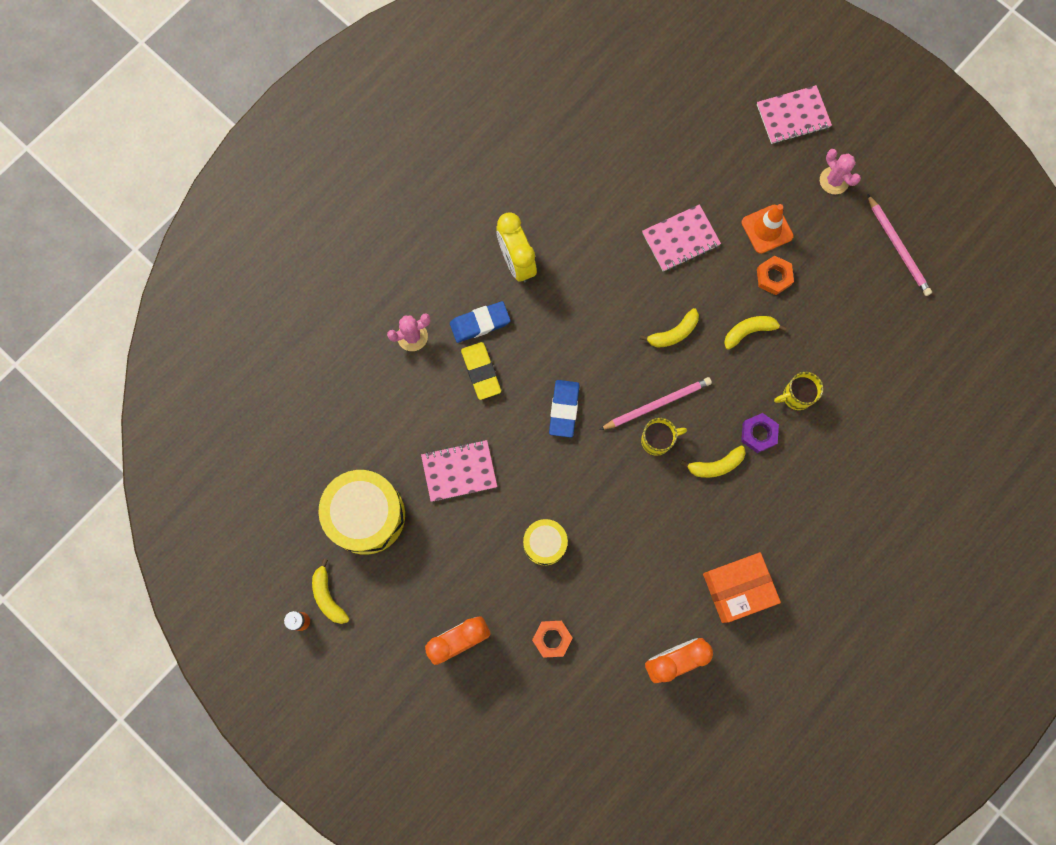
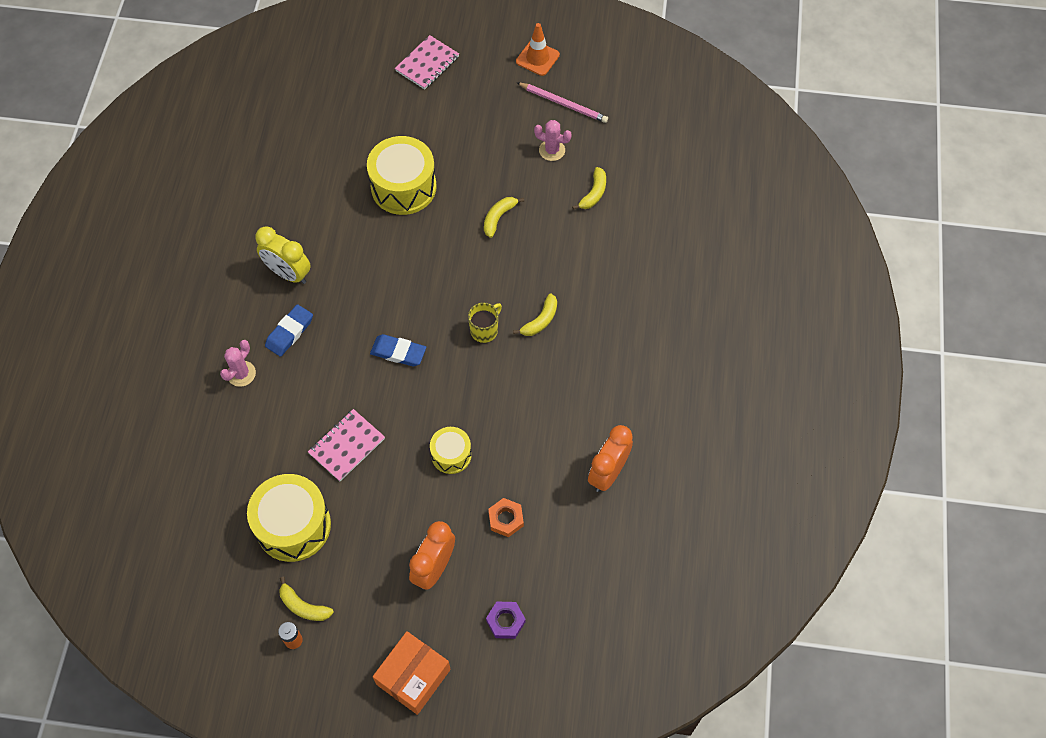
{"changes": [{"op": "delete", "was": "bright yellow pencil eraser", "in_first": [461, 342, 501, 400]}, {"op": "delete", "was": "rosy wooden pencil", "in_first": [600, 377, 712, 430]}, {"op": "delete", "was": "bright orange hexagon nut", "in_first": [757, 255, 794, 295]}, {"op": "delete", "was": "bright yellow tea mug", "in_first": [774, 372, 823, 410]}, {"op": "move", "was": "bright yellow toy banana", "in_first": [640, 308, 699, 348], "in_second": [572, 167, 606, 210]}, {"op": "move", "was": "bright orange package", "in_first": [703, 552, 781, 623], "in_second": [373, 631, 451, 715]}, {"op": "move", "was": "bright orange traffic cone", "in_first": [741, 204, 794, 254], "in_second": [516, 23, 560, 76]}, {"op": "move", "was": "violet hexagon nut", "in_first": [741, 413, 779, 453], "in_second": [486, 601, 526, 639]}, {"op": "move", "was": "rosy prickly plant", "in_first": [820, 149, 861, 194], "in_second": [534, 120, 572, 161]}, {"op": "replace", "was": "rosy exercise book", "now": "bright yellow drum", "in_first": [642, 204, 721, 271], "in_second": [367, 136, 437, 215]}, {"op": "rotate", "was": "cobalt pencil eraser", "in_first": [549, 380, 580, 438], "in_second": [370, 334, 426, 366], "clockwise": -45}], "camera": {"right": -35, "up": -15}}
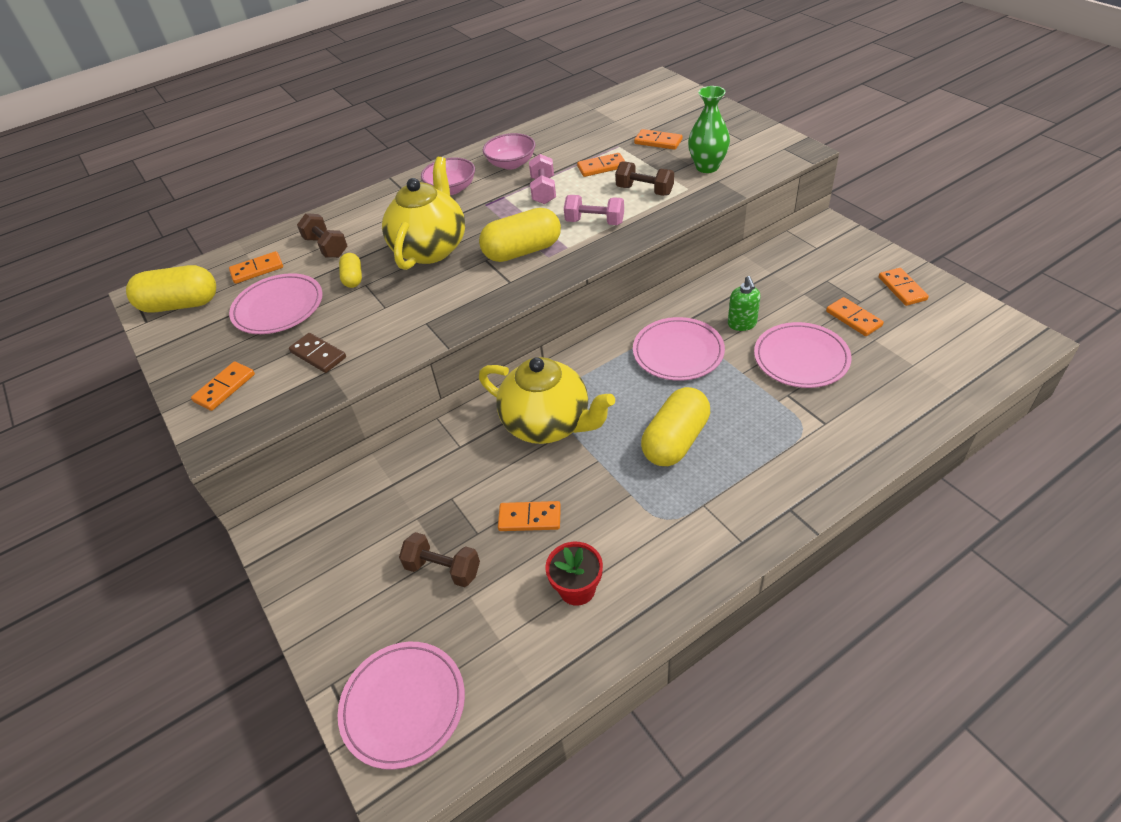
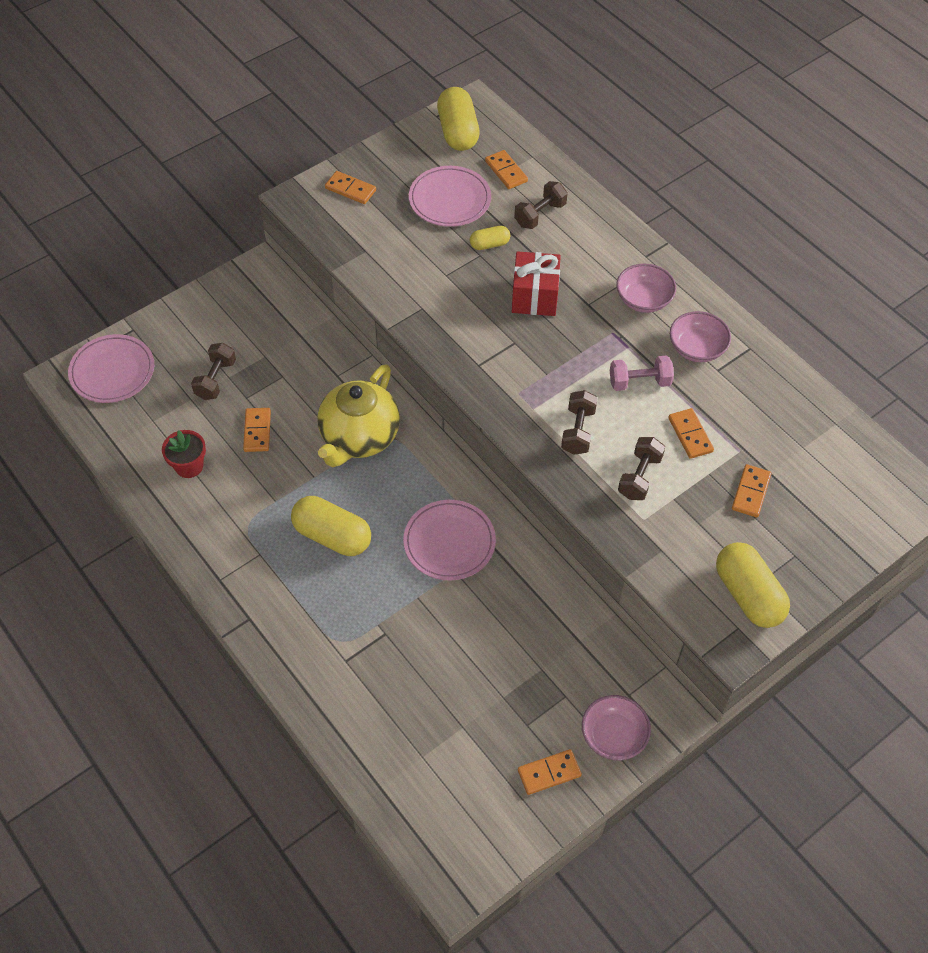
{"changes": [{"op": "delete", "was": "brown domino tile", "in_first": [289, 333, 346, 373]}, {"op": "delete", "was": "green vase", "in_first": [688, 86, 730, 173]}, {"op": "delete", "was": "green pump bottle", "in_first": [728, 276, 761, 331]}, {"op": "delete", "was": "rosy dinner plate", "in_first": [754, 322, 852, 388]}, {"op": "delete", "was": "bright orange domino tile", "in_first": [826, 297, 884, 336]}, {"op": "insert", "now": "rosy serving bowl", "in_second": [582, 695, 651, 761]}, {"op": "move", "was": "bright yellow pill", "in_first": [479, 208, 561, 262], "in_second": [716, 542, 790, 628]}, {"op": "replace", "was": "bright yellow teapot", "now": "red gift", "in_first": [382, 157, 465, 270], "in_second": [512, 251, 561, 316]}, {"op": "recolor", "was": "rosy hand weight", "now": "brown hand weight", "in_first": [564, 195, 624, 225], "in_second": [561, 390, 598, 455]}], "camera": {"right": 80, "up": 10}}
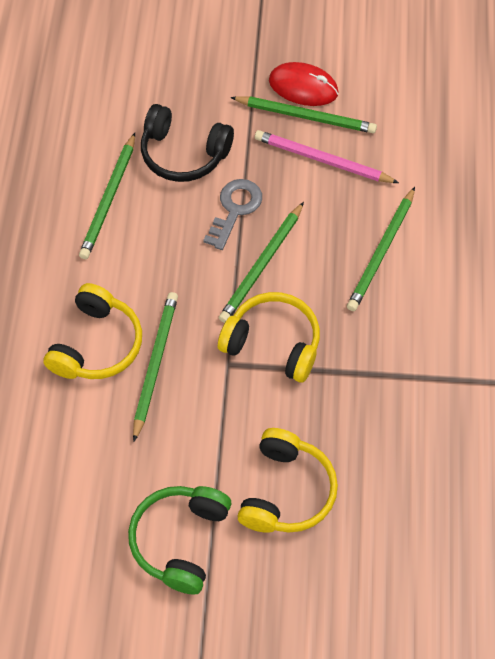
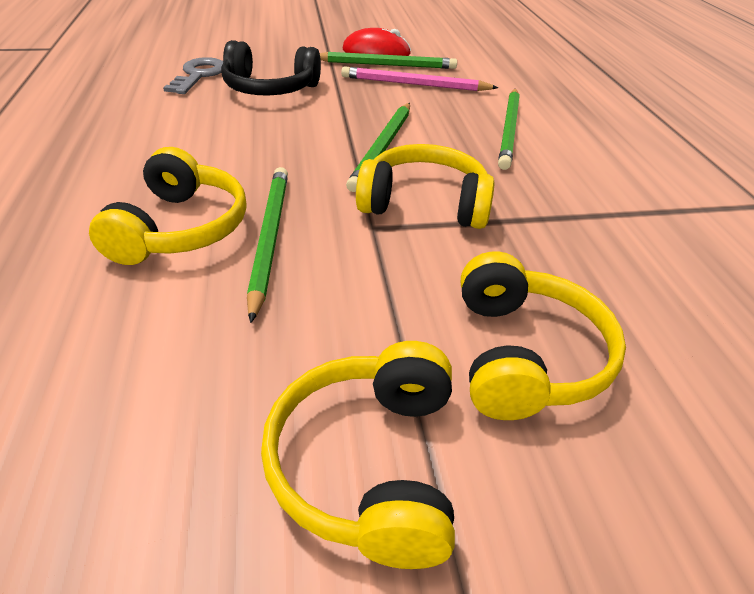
{"changes": [{"op": "delete", "was": "green wooden pencil", "in_first": [79, 133, 135, 259]}, {"op": "move", "was": "gray key", "in_first": [203, 179, 262, 250], "in_second": [163, 57, 223, 94]}, {"op": "recolor", "was": "green over-ear headphones", "now": "bright yellow over-ear headphones", "in_first": [128, 486, 231, 594], "in_second": [261, 341, 455, 569]}], "camera": {"right": -15, "up": -20}}
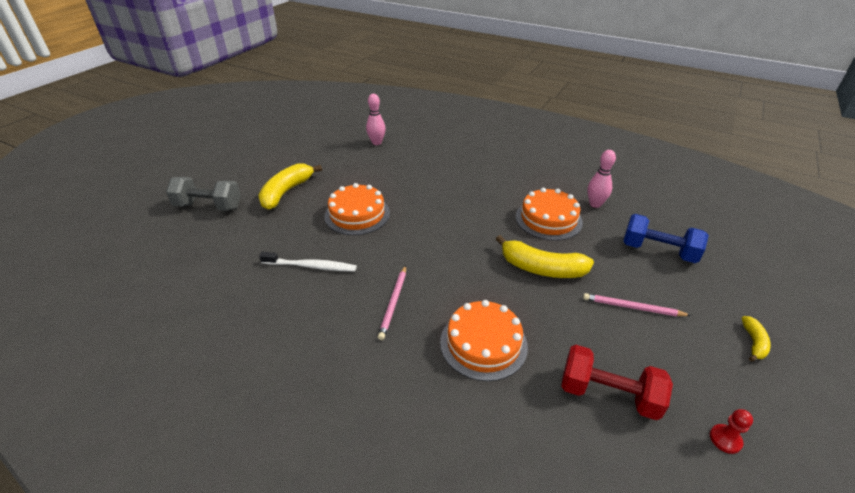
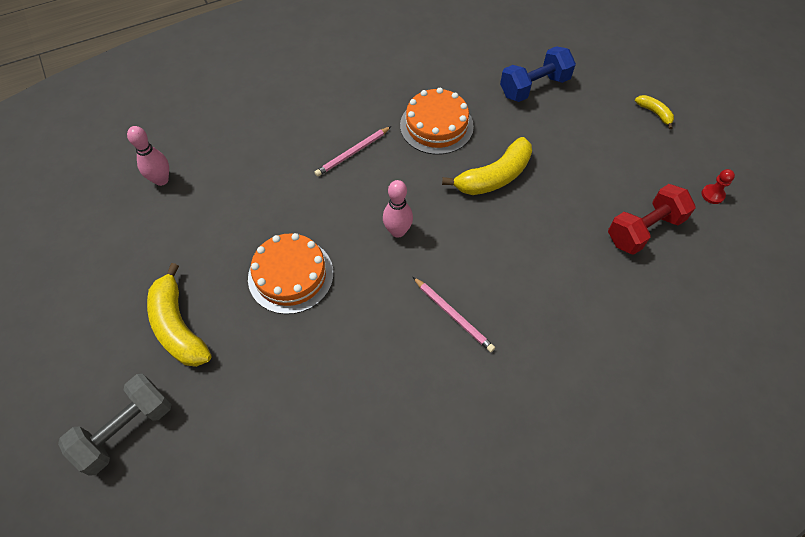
{"changes": [{"op": "delete", "was": "pure white toothbrush", "in_first": [259, 252, 357, 272]}, {"op": "delete", "was": "bright orange gateau", "in_first": [440, 300, 528, 381]}, {"op": "move", "was": "rosy wooden pencil", "in_first": [583, 293, 691, 317], "in_second": [315, 126, 391, 177]}, {"op": "move", "was": "rosy bowling pin", "in_first": [587, 150, 616, 208], "in_second": [383, 180, 413, 238]}], "camera": {"right": -55, "up": 20}}
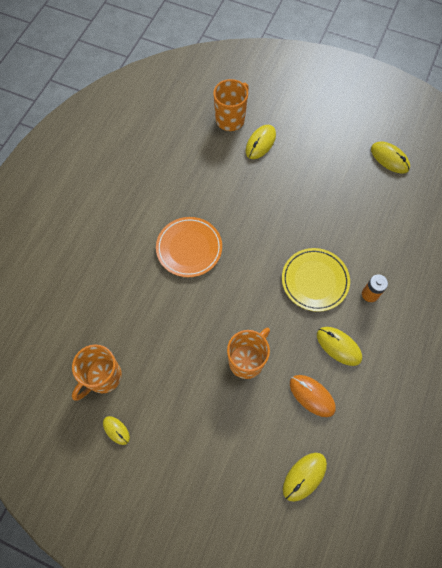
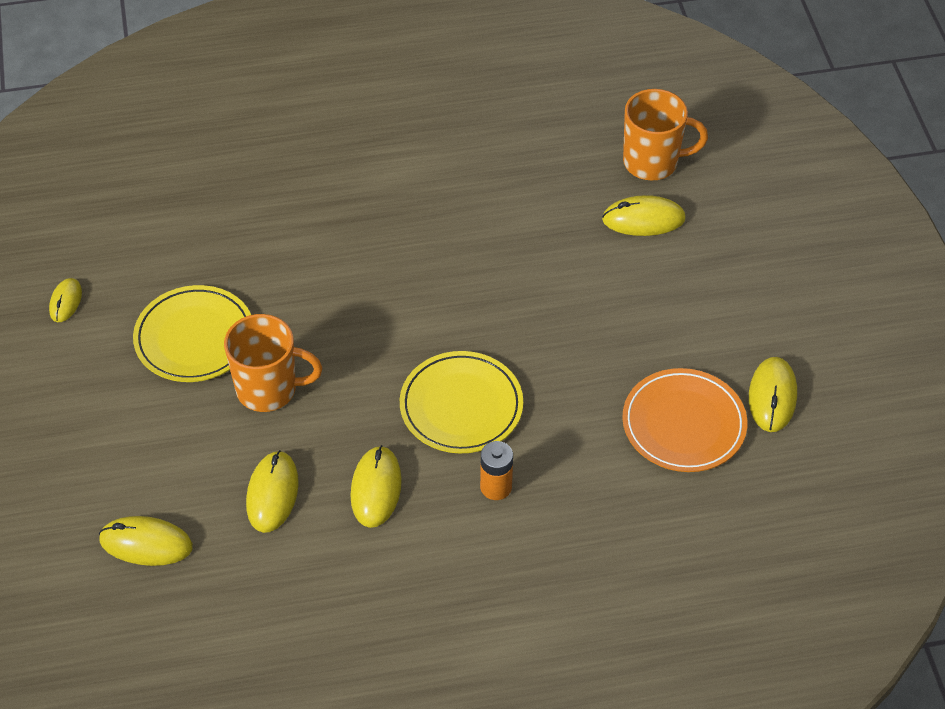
{"changes": [{"op": "delete", "was": "bright orange tea mug", "in_first": [72, 344, 122, 400]}, {"op": "insert", "now": "bright yellow dinner plate", "in_second": [133, 285, 251, 382]}, {"op": "move", "was": "bright orange dinner plate", "in_first": [156, 217, 222, 277], "in_second": [622, 368, 747, 472]}, {"op": "recolor", "was": "bright orange mouse", "now": "bright yellow mouse", "in_first": [290, 375, 336, 417], "in_second": [246, 450, 299, 533]}], "camera": {"right": 55, "up": -15}}
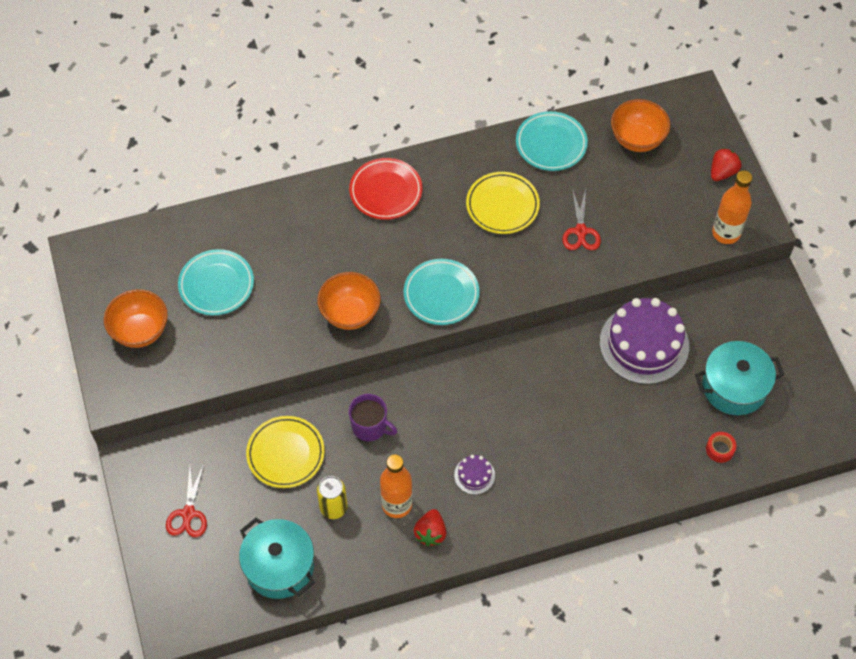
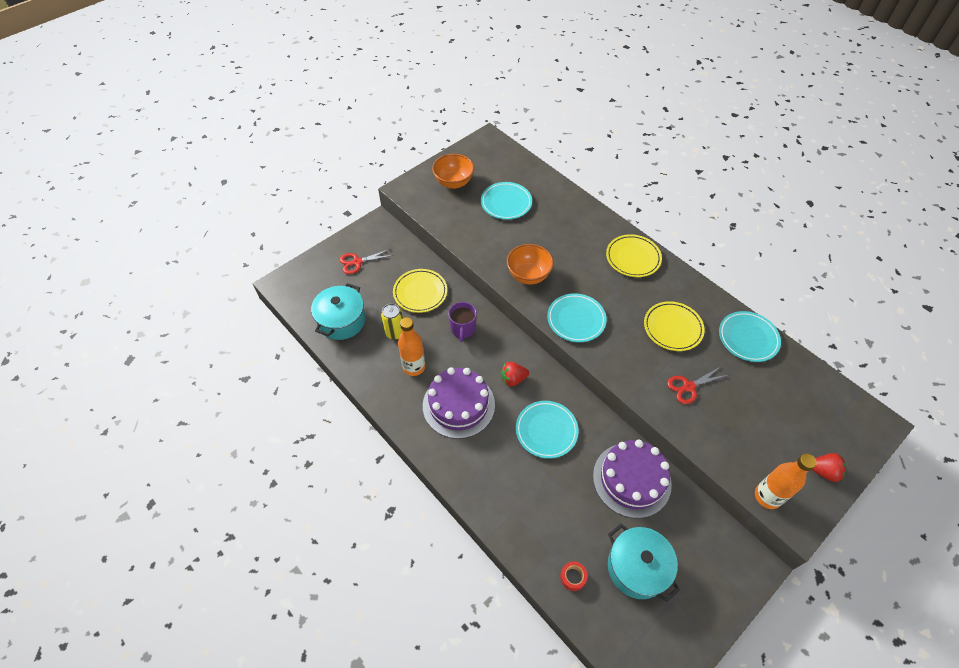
{"changes": [{"op": "delete", "was": "bright orange serving bowl", "in_first": [611, 99, 670, 152]}, {"op": "insert", "now": "turquoise dinner plate", "in_second": [516, 401, 579, 459]}, {"op": "move", "was": "red berry", "in_first": [414, 509, 446, 546], "in_second": [501, 362, 529, 386]}, {"op": "recolor", "was": "red dinner plate", "now": "bright yellow dinner plate", "in_first": [349, 158, 422, 220], "in_second": [606, 234, 662, 277]}, {"op": "resize", "was": "violet gateau", "in_first": [454, 455, 495, 495], "in_second": [423, 367, 495, 439], "ratio": 2.29}], "camera": {"right": 65, "up": -5}}
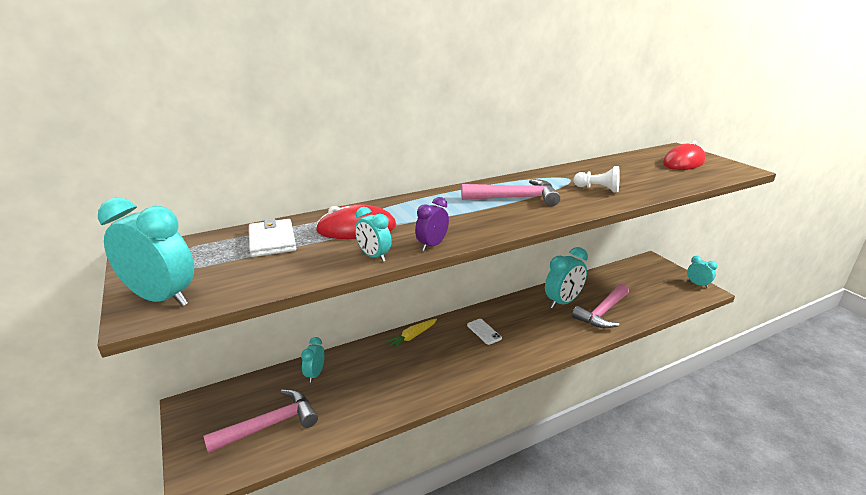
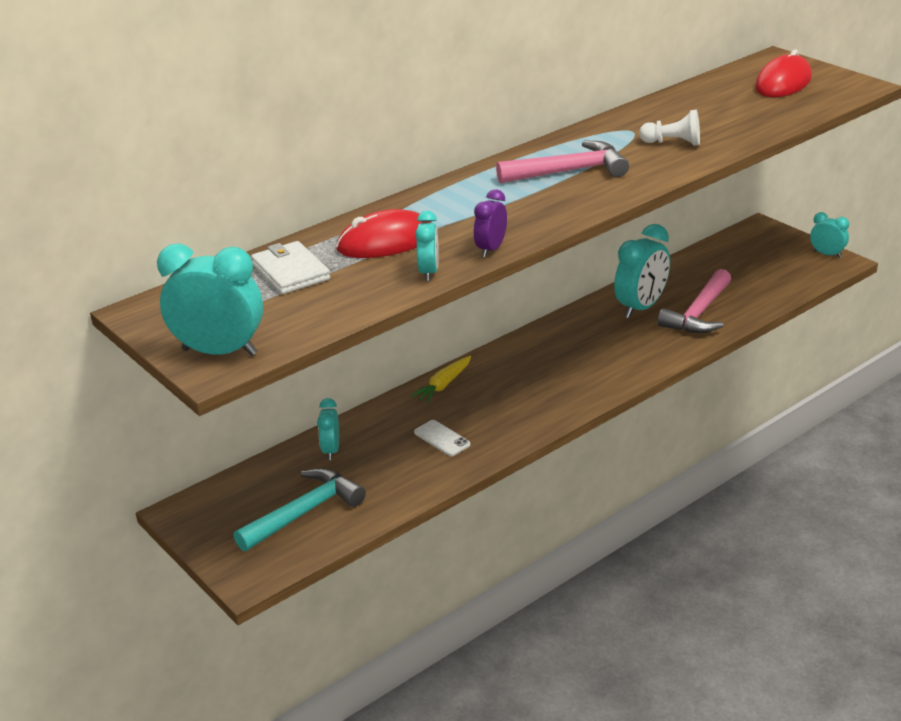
{"changes": [{"op": "move", "was": "pure white smartphone", "in_first": [467, 319, 502, 345], "in_second": [414, 420, 470, 456]}, {"op": "recolor", "was": "rosy claw hammer", "now": "turquoise claw hammer", "in_first": [203, 389, 318, 453], "in_second": [233, 468, 366, 551]}, {"op": "rotate", "was": "turquoise bedside clock", "in_first": [355, 207, 392, 262], "in_second": [415, 211, 439, 281], "clockwise": -120}], "camera": {"right": -10, "up": 5}}
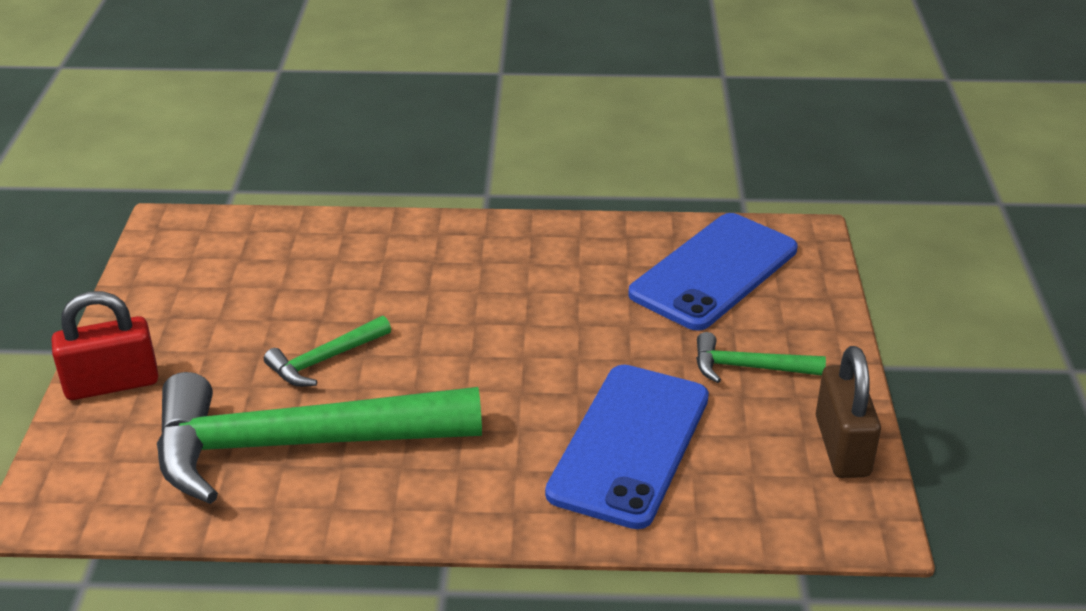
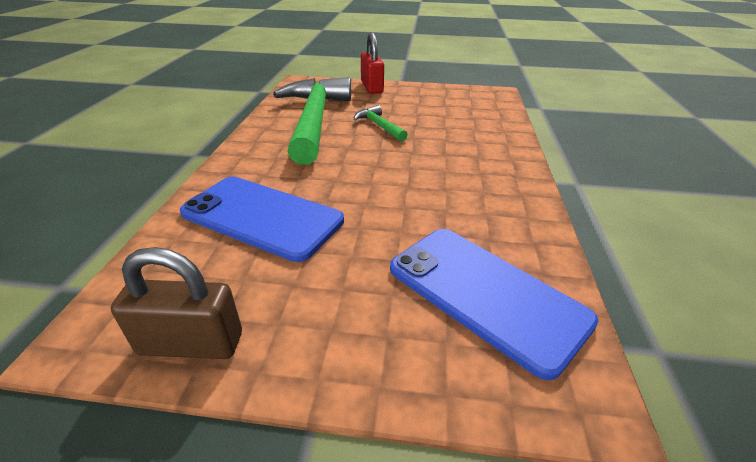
{"changes": [{"op": "delete", "was": "green claw hammer", "in_first": [696, 332, 826, 383]}], "camera": {"right": 95, "up": 0}}
